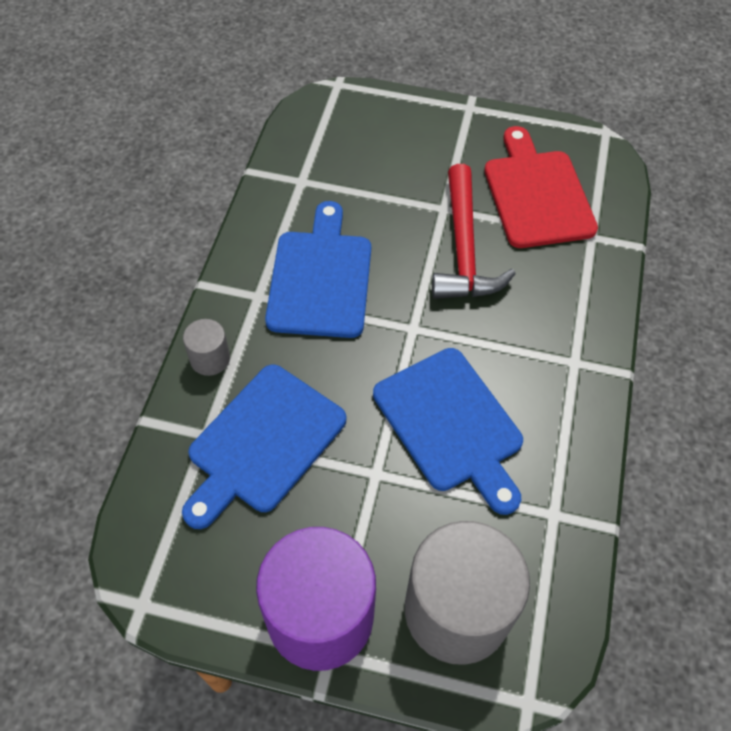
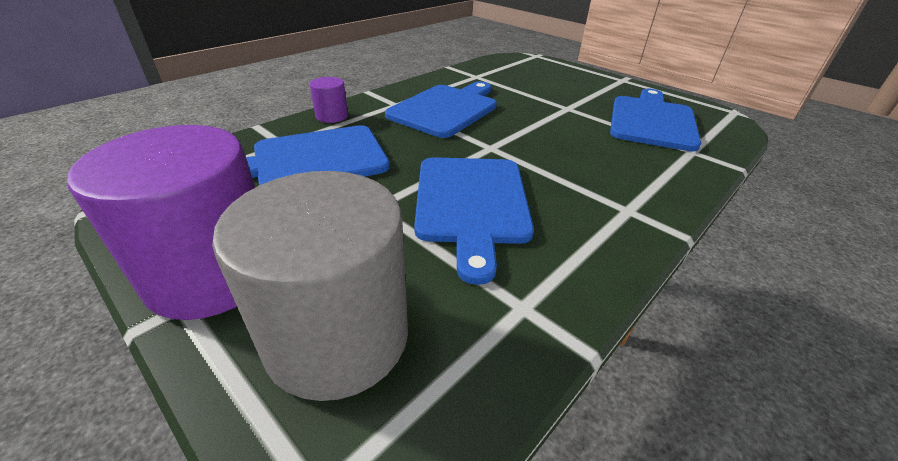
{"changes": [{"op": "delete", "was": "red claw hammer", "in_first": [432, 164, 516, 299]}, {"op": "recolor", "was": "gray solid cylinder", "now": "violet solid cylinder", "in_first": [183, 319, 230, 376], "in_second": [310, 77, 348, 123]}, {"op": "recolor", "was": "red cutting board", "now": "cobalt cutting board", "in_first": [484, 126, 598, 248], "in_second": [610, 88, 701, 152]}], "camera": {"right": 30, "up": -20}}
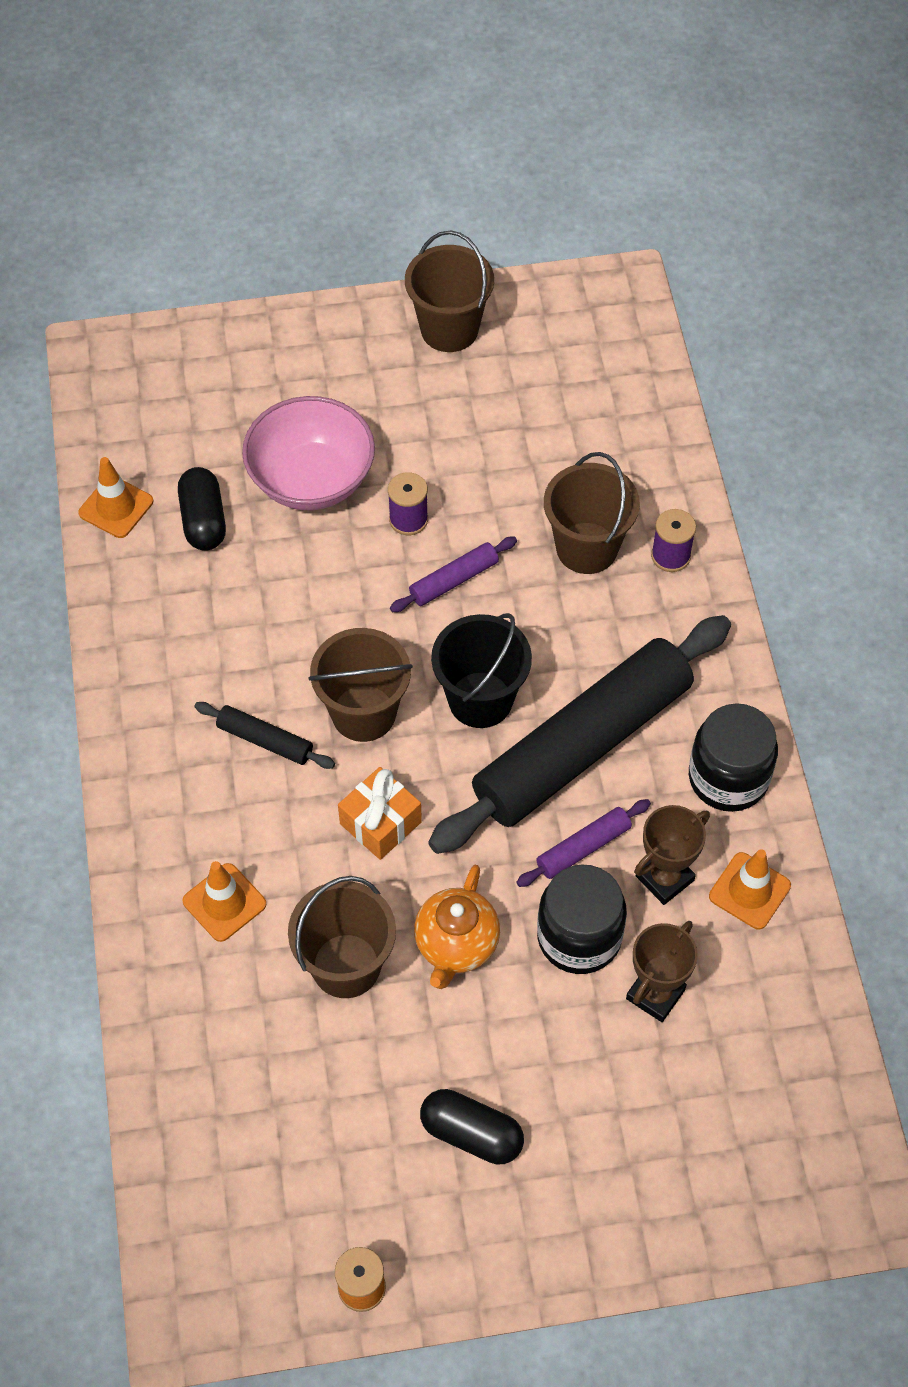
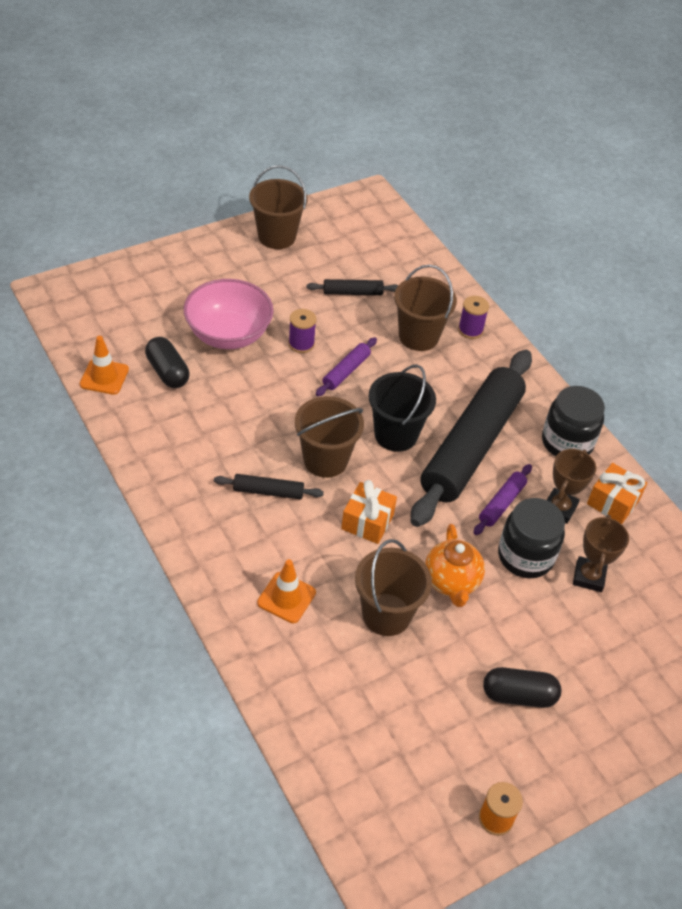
{"changes": [{"op": "insert", "now": "black pastry roller", "in_second": [306, 279, 398, 295]}, {"op": "replace", "was": "bright orange traffic cone", "now": "bright orange gift", "in_first": [709, 849, 791, 929], "in_second": [587, 463, 647, 524]}], "camera": {"right": -25, "up": -10}}
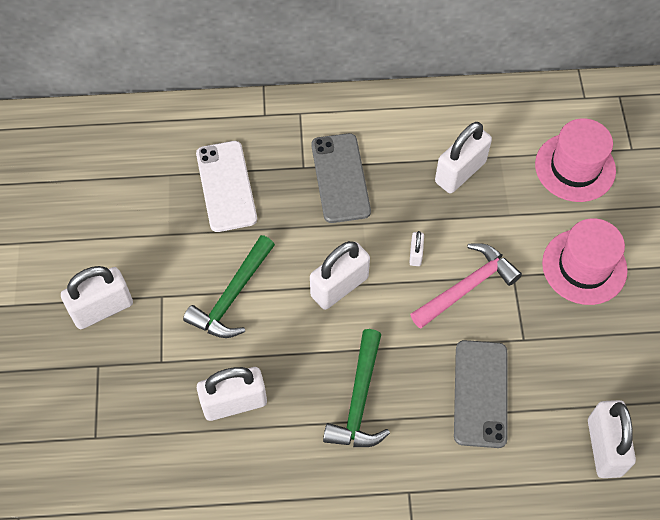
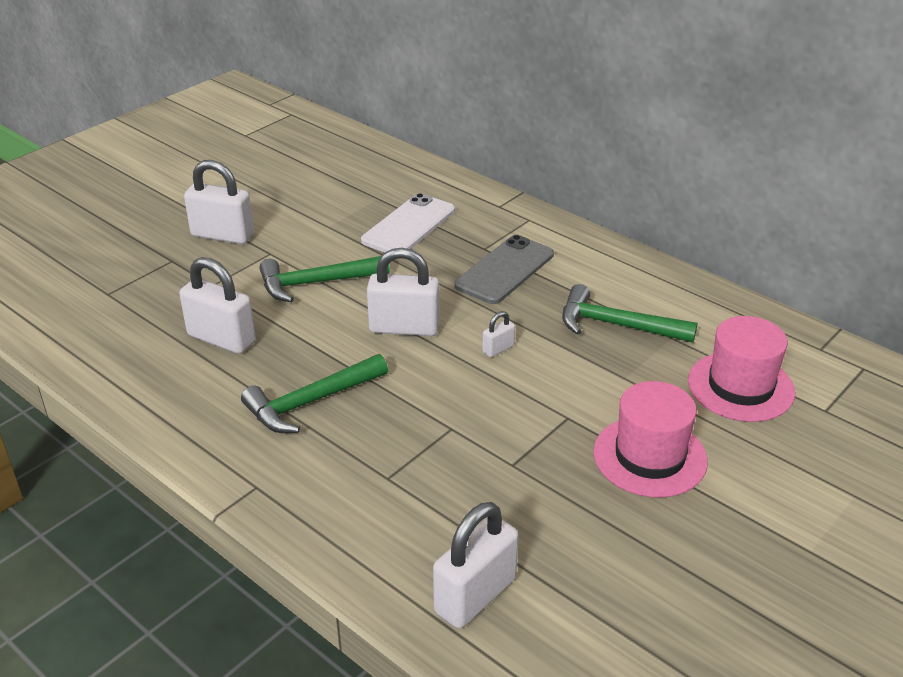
{"changes": [{"op": "delete", "was": "rosy claw hammer", "in_first": [410, 243, 522, 329]}, {"op": "delete", "was": "gray smartphone", "in_first": [454, 340, 508, 448]}, {"op": "replace", "was": "pure white lock", "now": "green claw hammer", "in_first": [435, 122, 492, 193], "in_second": [562, 284, 698, 343]}], "camera": {"right": 45, "up": -25}}
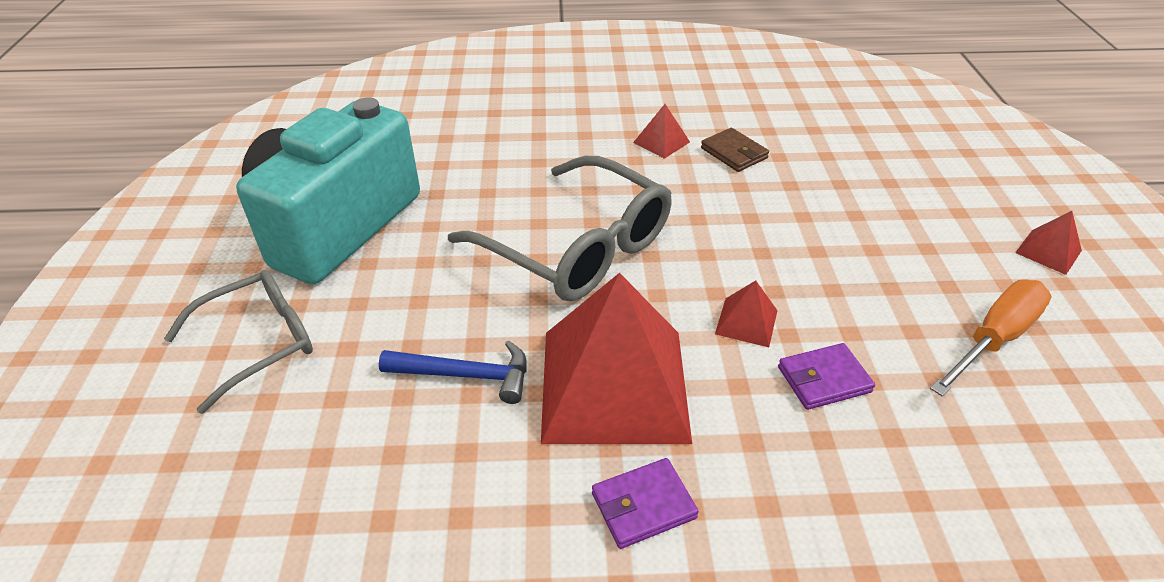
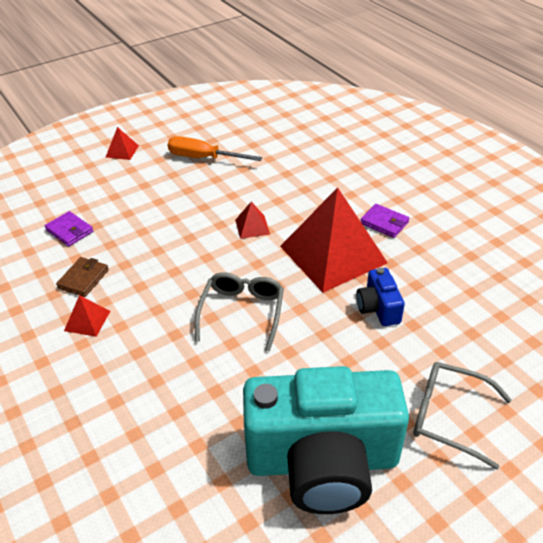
{"changes": [{"op": "move", "was": "violet billfold", "in_first": [778, 343, 875, 410], "in_second": [45, 211, 93, 247]}, {"op": "replace", "was": "cobalt claw hammer", "now": "cobalt photo camera", "in_first": [379, 340, 527, 404], "in_second": [356, 268, 405, 326]}, {"op": "resize", "was": "gray spectacles", "in_first": [448, 156, 672, 301], "in_second": [195, 272, 284, 351], "ratio": 0.62}], "camera": {"right": -120, "up": 0}}
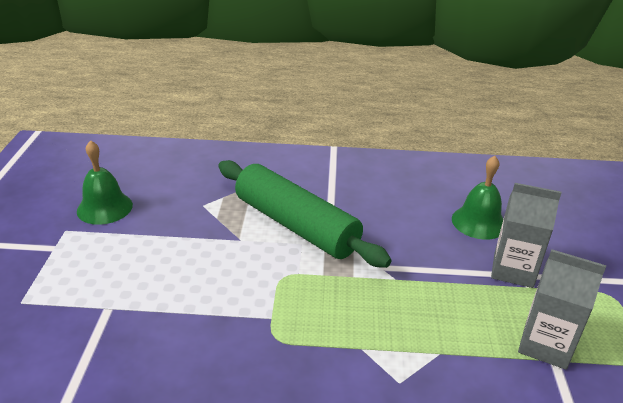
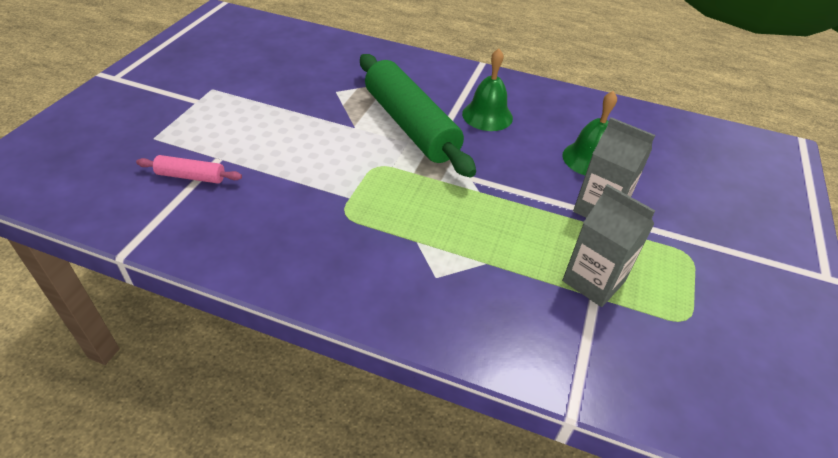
{"changes": [{"op": "insert", "now": "rosy pastry roller", "in_second": [136, 155, 242, 183]}, {"op": "move", "was": "green bell", "in_first": [77, 140, 133, 225], "in_second": [462, 48, 513, 131]}], "camera": {"right": 15, "up": 10}}
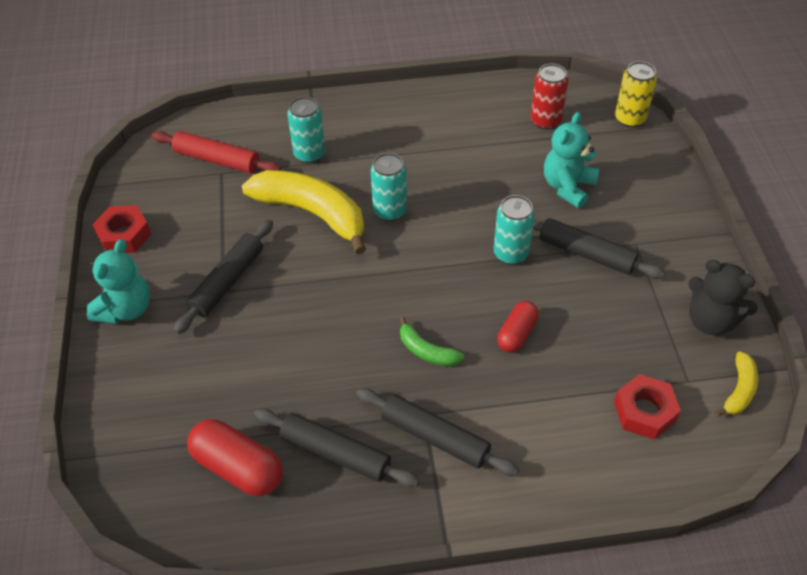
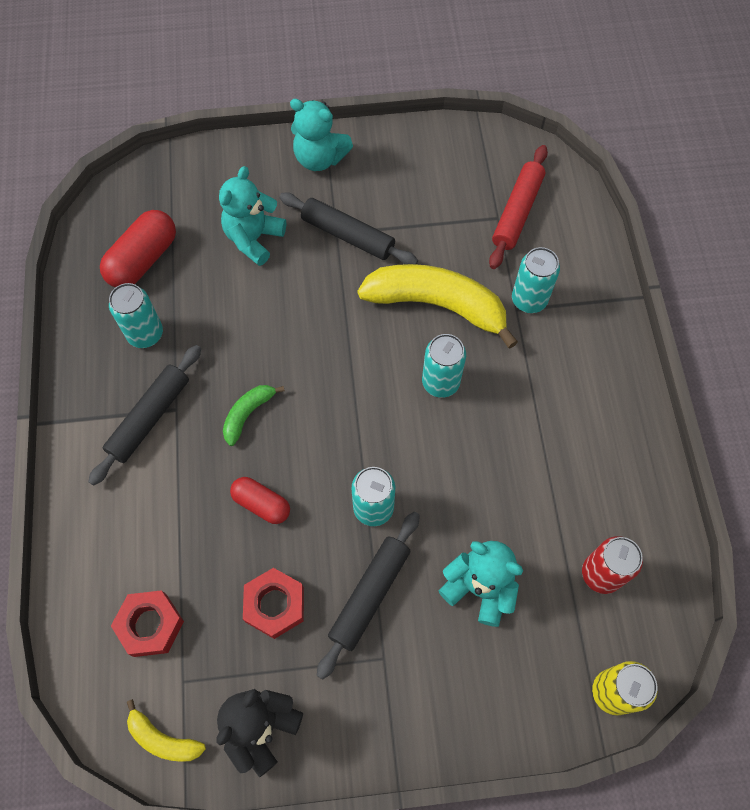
{"changes": [{"op": "insert", "now": "turquoise stuffed bear", "in_second": [219, 166, 286, 266]}, {"op": "move", "was": "red hexagon nut", "in_first": [92, 205, 151, 253], "in_second": [243, 568, 304, 639]}, {"op": "replace", "was": "black pastry roller", "now": "turquoise tin", "in_first": [254, 408, 420, 487], "in_second": [109, 283, 163, 348]}, {"op": "rotate", "was": "bright yellow toy banana", "in_first": [242, 170, 366, 254], "in_second": [358, 264, 518, 349], "clockwise": -105}], "camera": {"right": 90, "up": 15}}
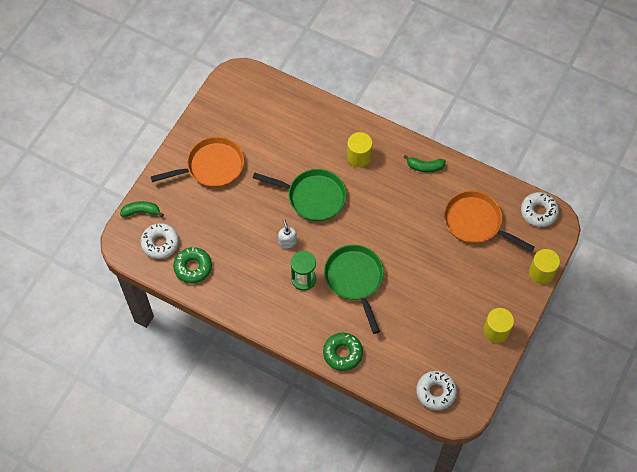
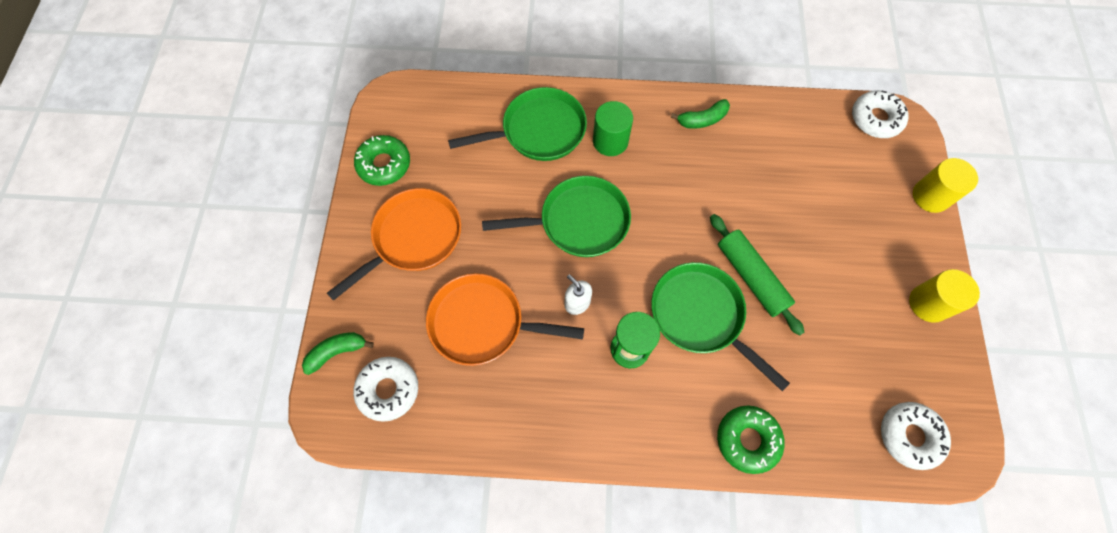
{"changes": [{"op": "insert", "now": "green pan", "in_second": [448, 87, 587, 161]}, {"op": "insert", "now": "green pastry roller", "in_second": [710, 214, 805, 336]}, {"op": "move", "was": "green doughnut", "in_first": [173, 247, 212, 284], "in_second": [354, 135, 410, 186]}, {"op": "move", "was": "bright orange pan", "in_first": [444, 191, 535, 252], "in_second": [426, 273, 584, 366]}, {"op": "recolor", "was": "bright yellow solid cylinder", "now": "green solid cylinder", "in_first": [347, 132, 372, 167], "in_second": [593, 101, 633, 156]}], "camera": {"right": -25, "up": 5}}
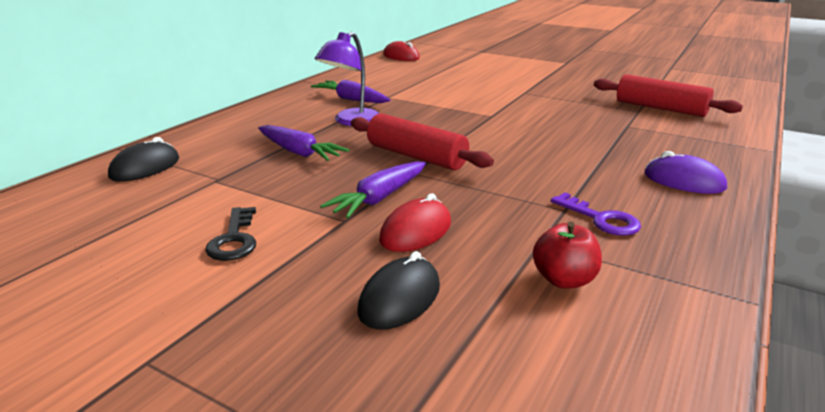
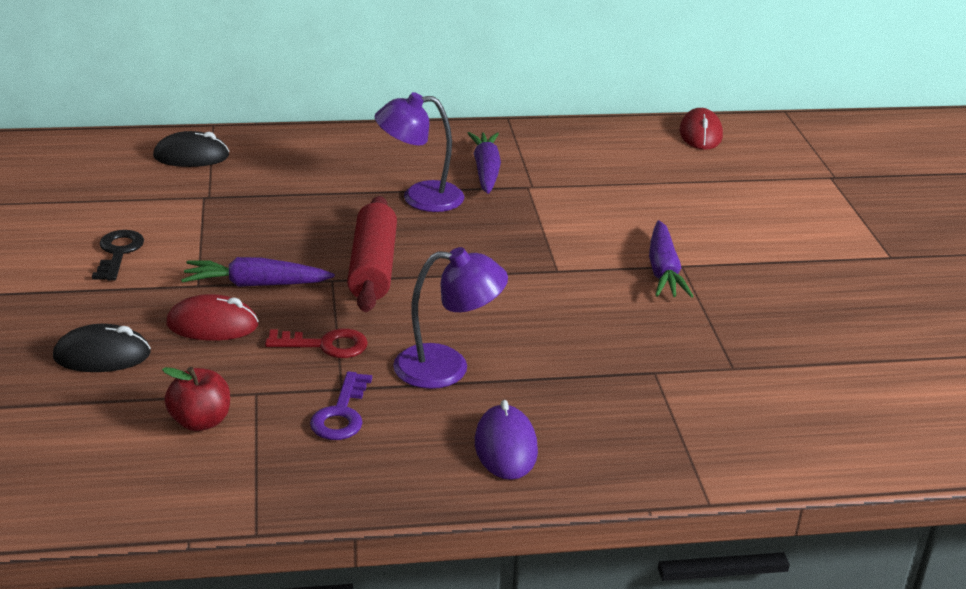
{"changes": [{"op": "delete", "was": "red pastry roller", "in_first": [594, 74, 743, 117]}, {"op": "insert", "now": "red key", "in_second": [265, 329, 368, 358]}, {"op": "insert", "now": "violet lamp", "in_second": [393, 247, 508, 389]}, {"op": "move", "was": "violet toy carrot", "in_first": [258, 125, 349, 161], "in_second": [649, 220, 694, 298]}, {"op": "rotate", "was": "black key", "in_first": [205, 207, 256, 261], "in_second": [92, 230, 144, 281], "clockwise": 135}], "camera": {"right": 50, "up": 5}}
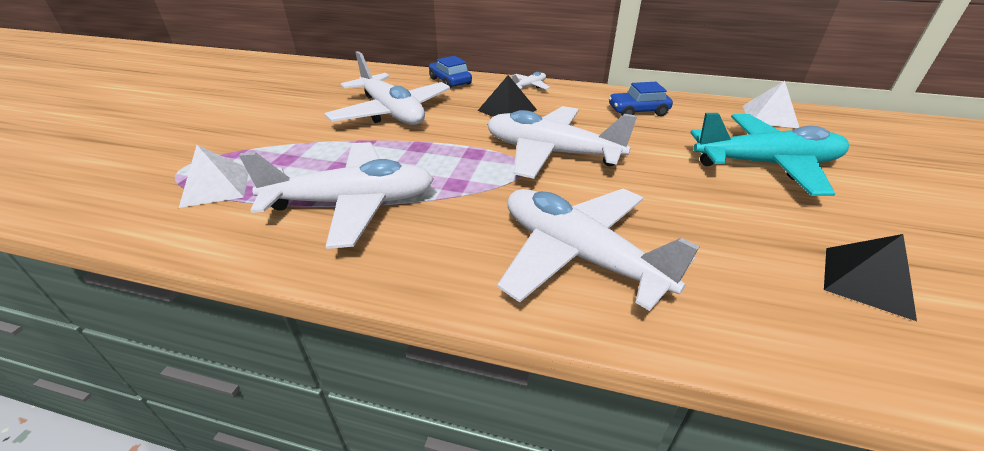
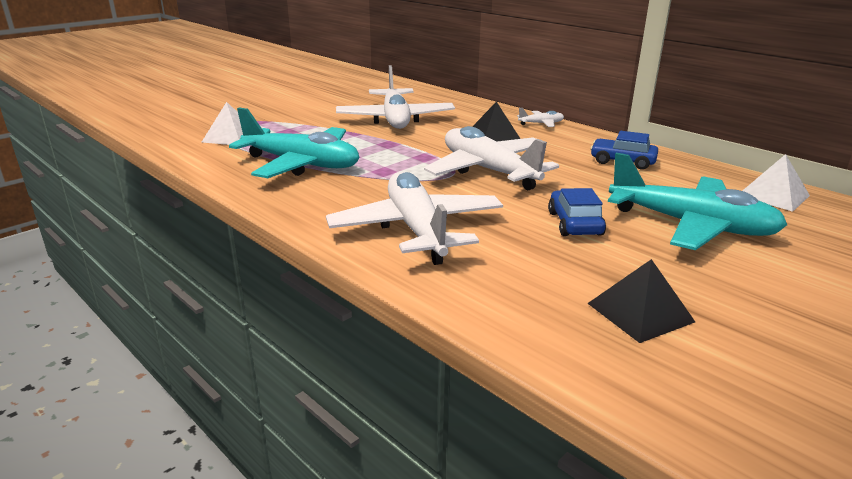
{"changes": [{"op": "move", "was": "cobalt toy car", "in_first": [429, 56, 472, 88], "in_second": [548, 188, 606, 236]}, {"op": "recolor", "was": "pure white aeroplane", "now": "turquoise aeroplane", "in_first": [239, 142, 434, 249], "in_second": [229, 107, 360, 178]}], "camera": {"right": 30, "up": -10}}
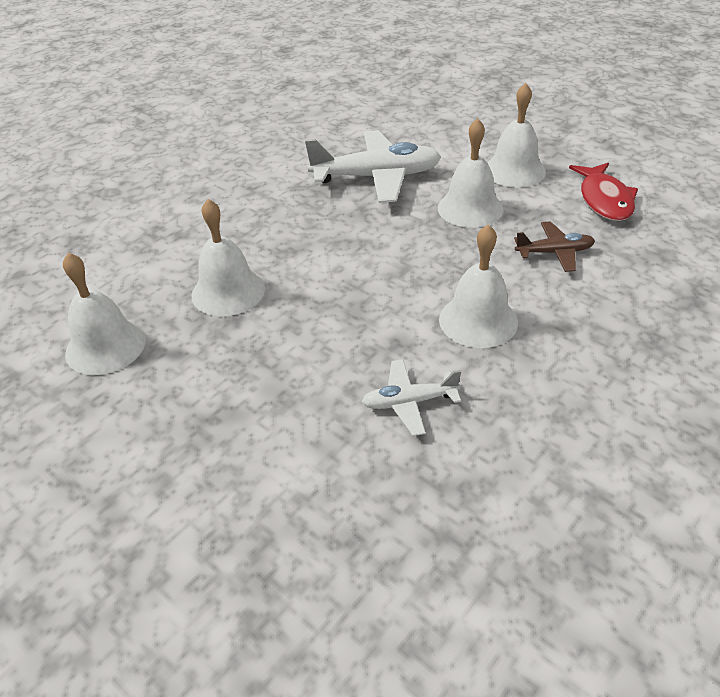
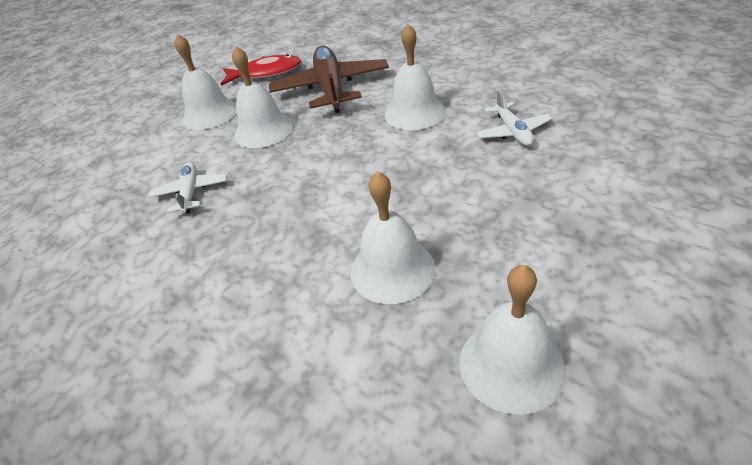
{"changes": [{"op": "resize", "was": "pure white aeroplane", "in_first": [305, 130, 441, 203], "in_second": [148, 162, 227, 214], "ratio": 0.53}, {"op": "resize", "was": "brown aeroplane", "in_first": [514, 221, 595, 272], "in_second": [269, 46, 389, 113], "ratio": 1.9}], "camera": {"right": -90, "up": 0}}
